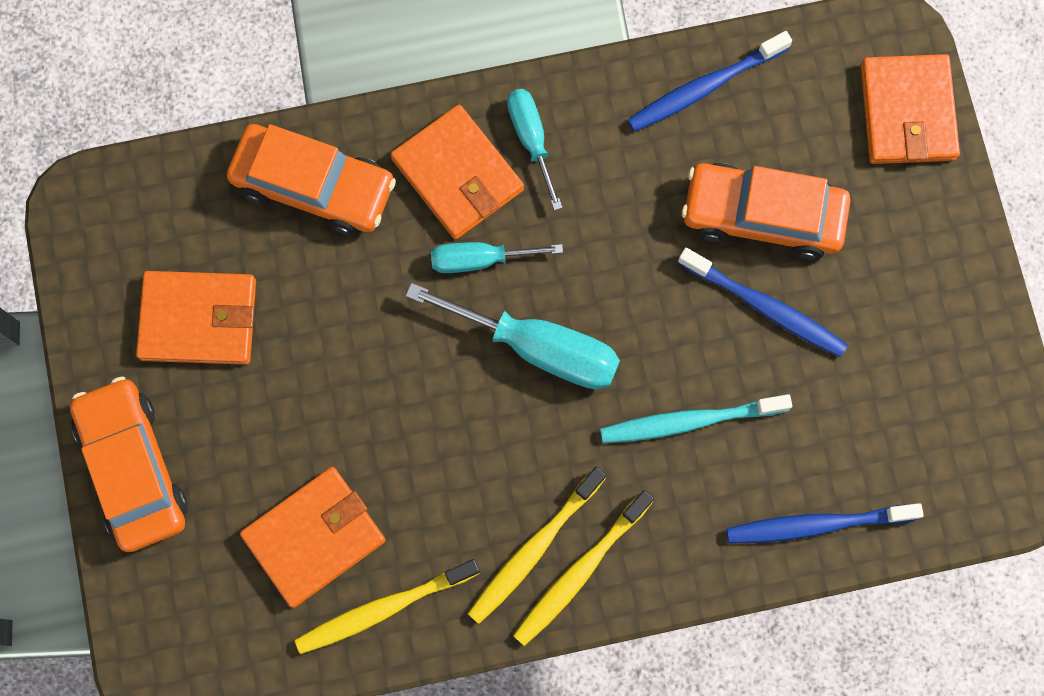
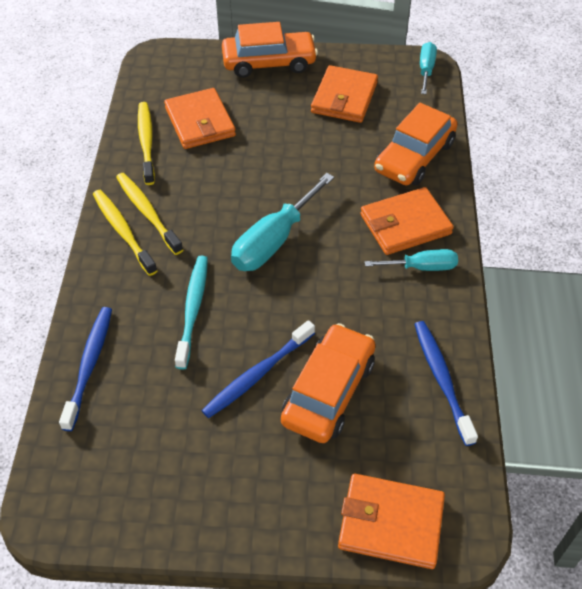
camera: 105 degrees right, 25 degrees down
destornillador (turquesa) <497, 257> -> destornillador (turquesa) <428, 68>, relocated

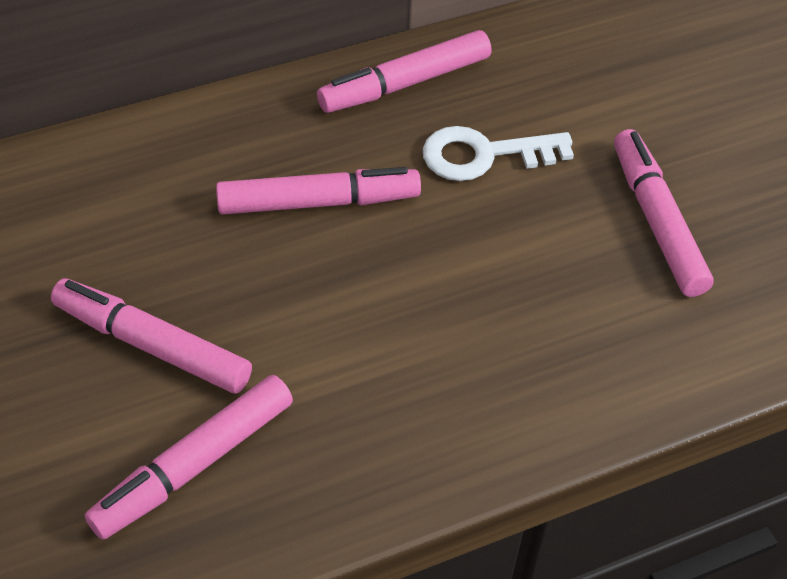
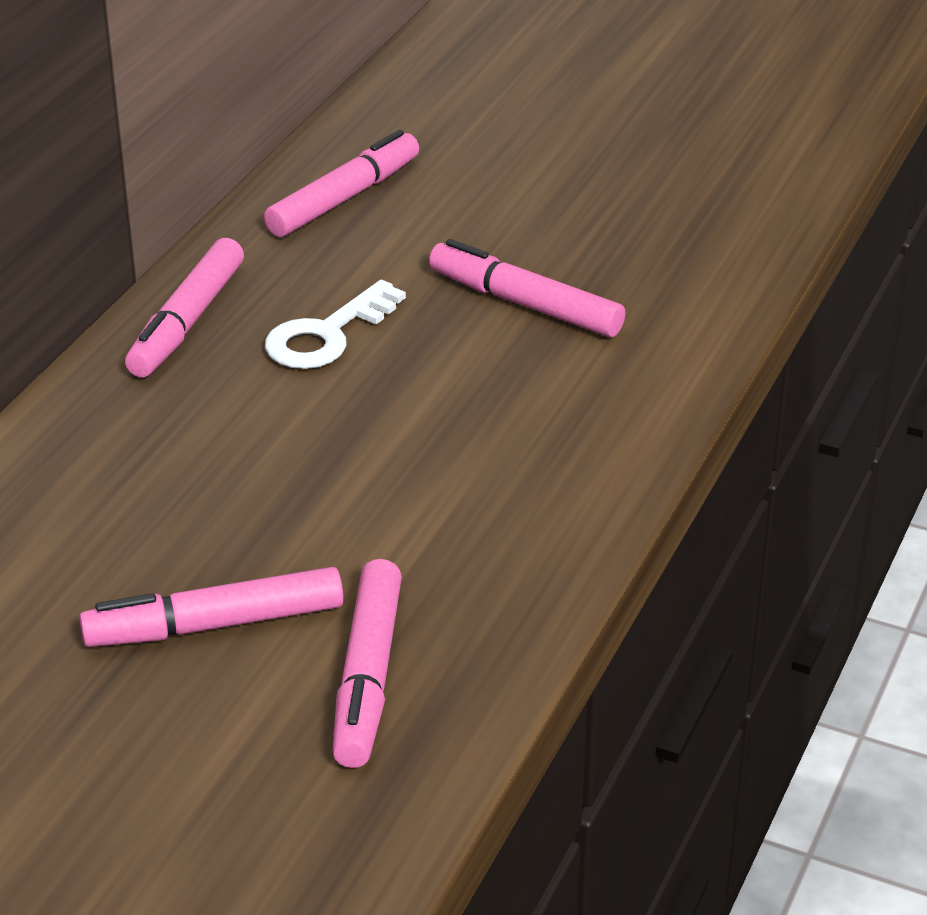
camera: 40 degrees left, 15 degrees down
rotulador (rosa) <318, 191> -> rotulador (rosa) <341, 183>, relocated

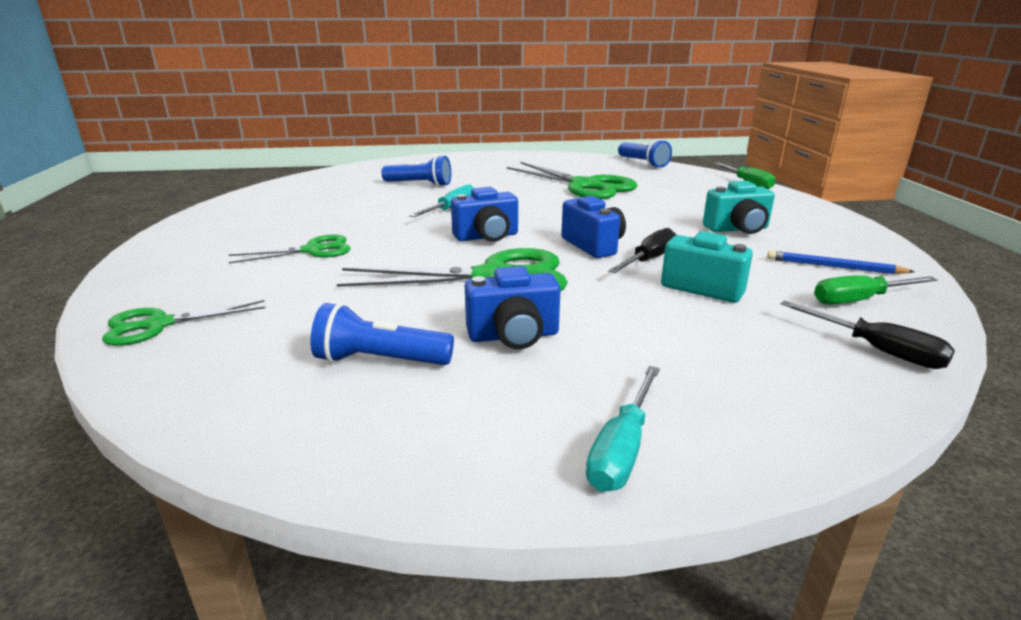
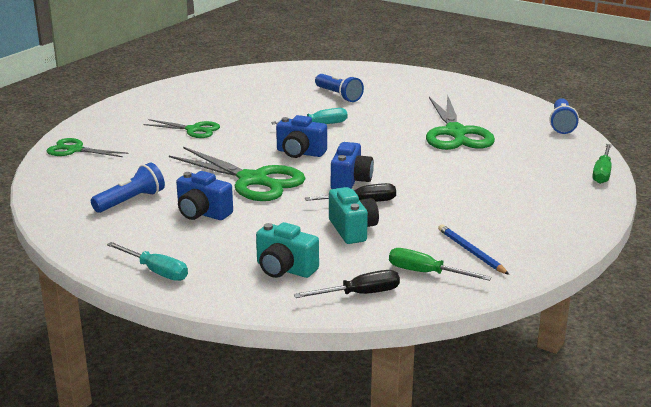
camera: 40 degrees right, 0 degrees up
cámara (turquesa) <739, 207> -> cámara (turquesa) <287, 250>, relocated
lámpara de mano (azul) <382, 334> -> lámpara de mano (azul) <128, 187>, 90 degrees clockwise
destornillador (turquesa) <623, 429> -> destornillador (turquesa) <147, 261>, 120 degrees counterclockwise
destornillador (negro) <868, 335> -> destornillador (negro) <347, 284>, 105 degrees counterclockwise

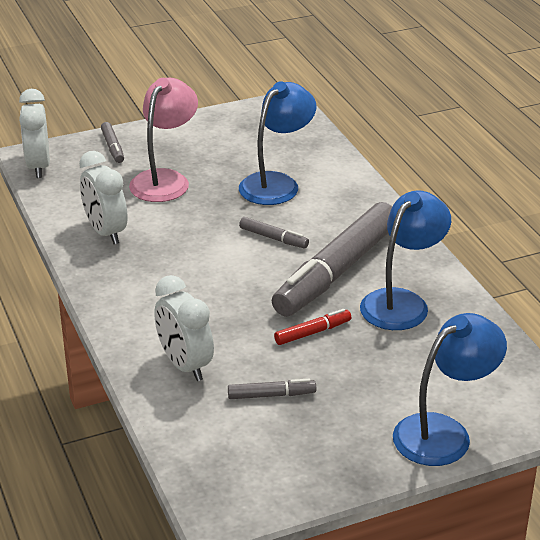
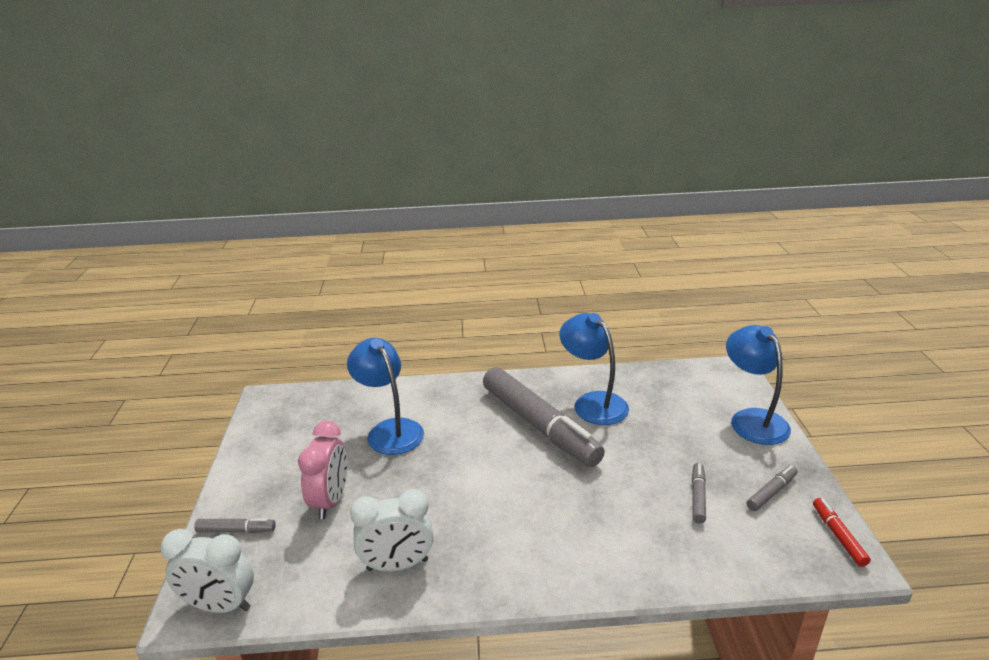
camera: 70 degrees left, 5 degrees down
despertador (blanco) <184, 328> -> none
rotulador (gris) <274, 232> -> rotulador (gris) <772, 488>, relocated
rotulador (rojo) <312, 327> -> rotulador (rojo) <842, 532>, relocated
lámpara (rosa) <163, 140> -> despertador (rosa) <322, 469>

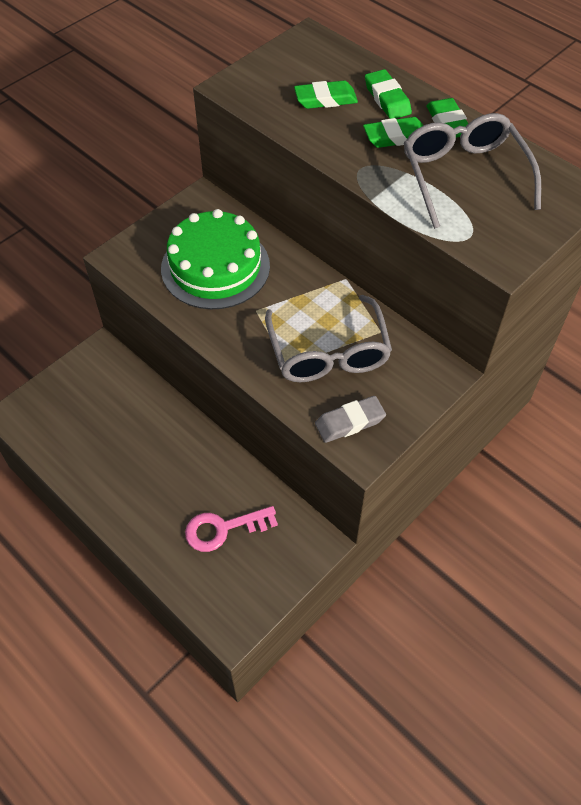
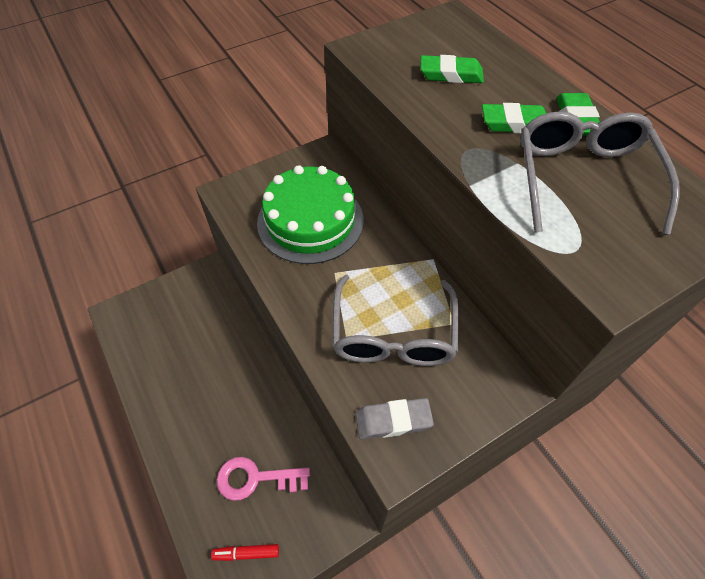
camera: 15 degrees right, 0 degrees up
goma de borrar (verde) <388, 94> -> none
none -> rotulador (rojo) <245, 552>

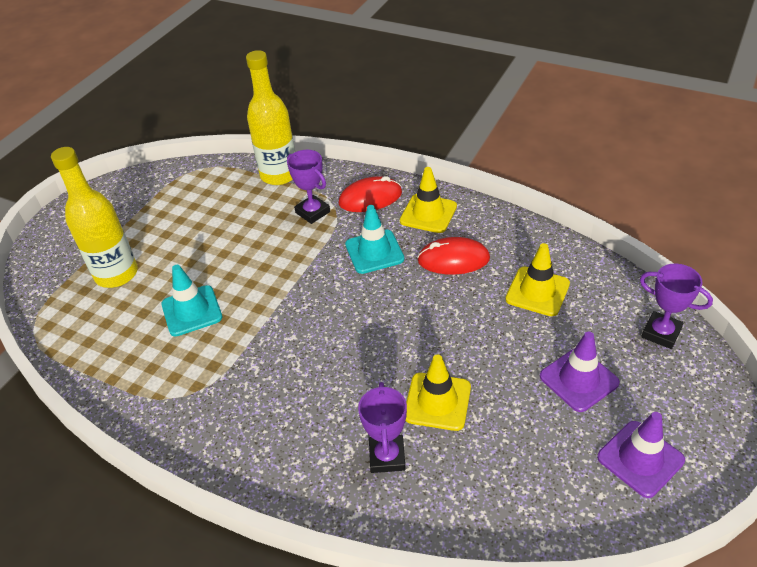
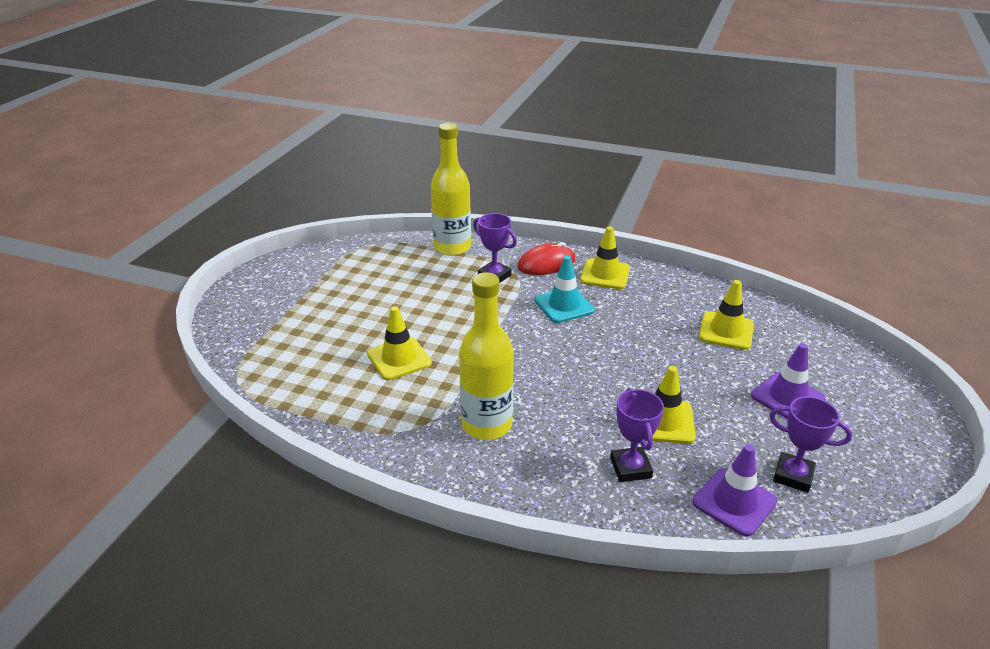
camera: 10 degrees left, 10 degrees down
ratón (rojo) <453, 256> -> none
botella (amarillo) <94, 217> -> botella (amarillo) <486, 356>, relocated
cono de tráfico (morado) <641, 455> -> cono de tráfico (morado) <735, 490>, relocated
trofeo (morado) <676, 306> -> trofeo (morado) <810, 444>, relocated
cono de tráfico (turquesa) <191, 301> -> cono de tráfico (amarillo) <399, 343>

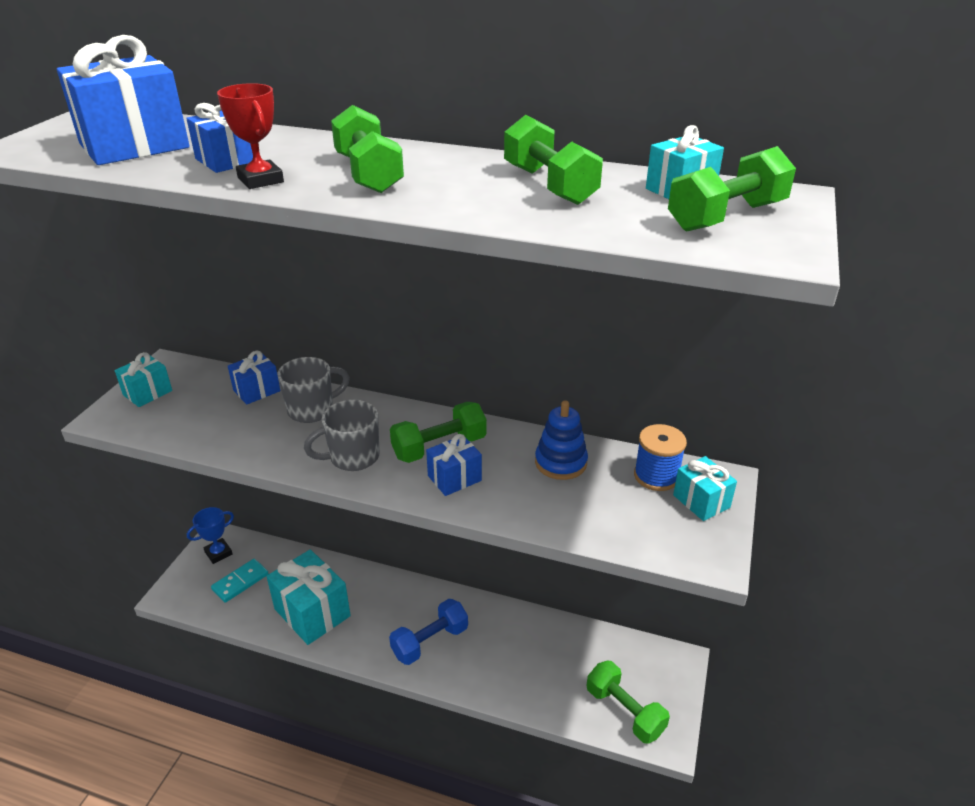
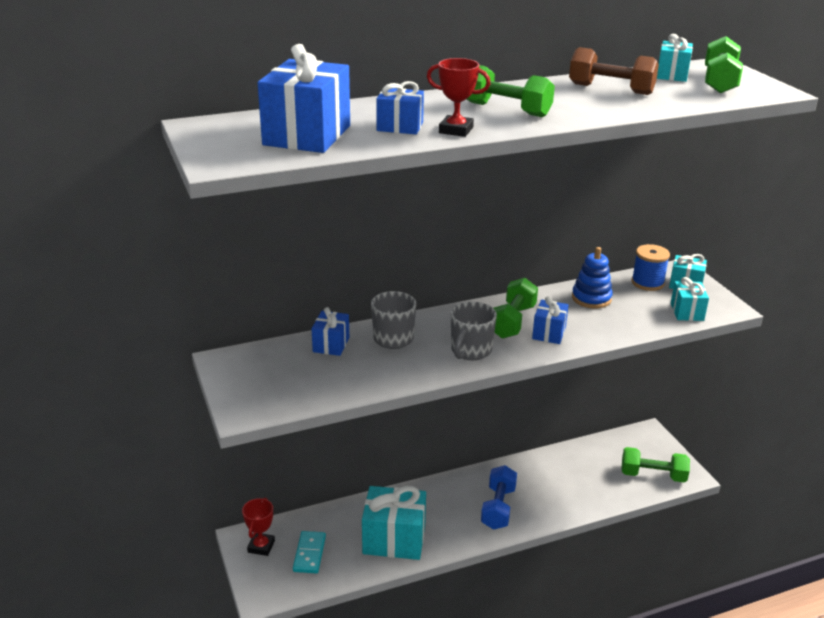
camera: 40 degrees left, 5 degrees down
regalo (turquesa) <143, 379> -> regalo (turquesa) <690, 299>, relocated
trofeo (azul) <210, 535> -> trofeo (rojo) <258, 527>
mancuerna (verde) <553, 160> -> mancuerna (marrón) <614, 71>

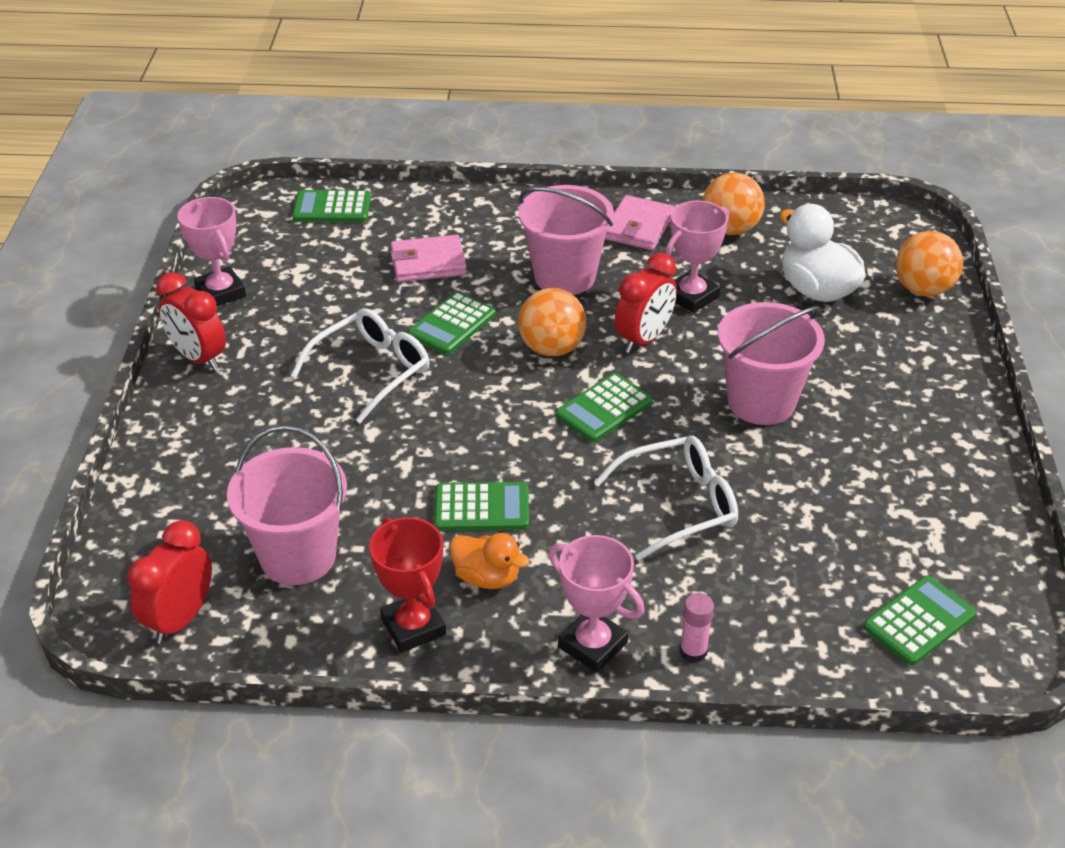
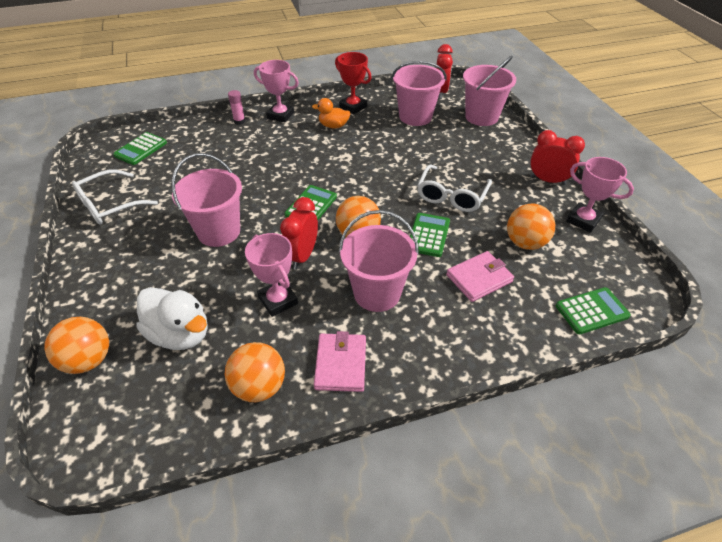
camera: 160 degrees right, 5 degrees up
calculadora (verde) <481, 506> -> none
none -> balde (rosa) <489, 91>
none -> pelota (naranja) <531, 226>
gafas (blanco) <666, 498> -> gafas (blanco) <115, 197>, relocated
trofeo (rosa) <697, 257> -> trofeo (rosa) <271, 275>, 60 degrees counterclockwise

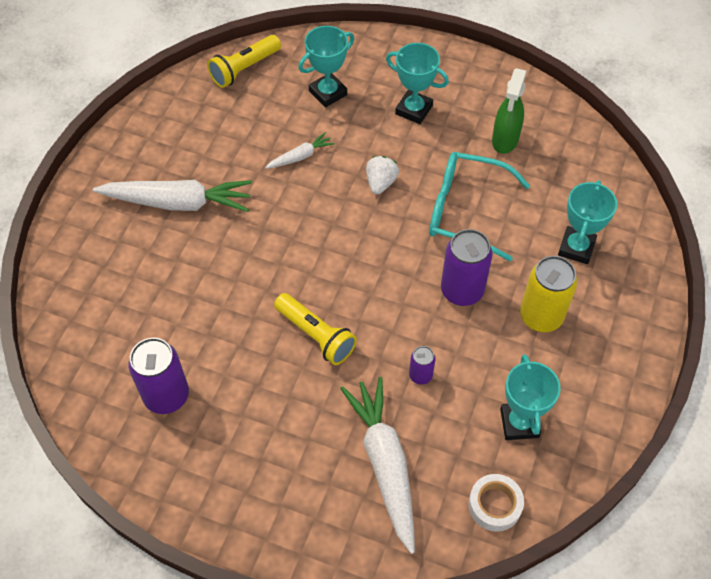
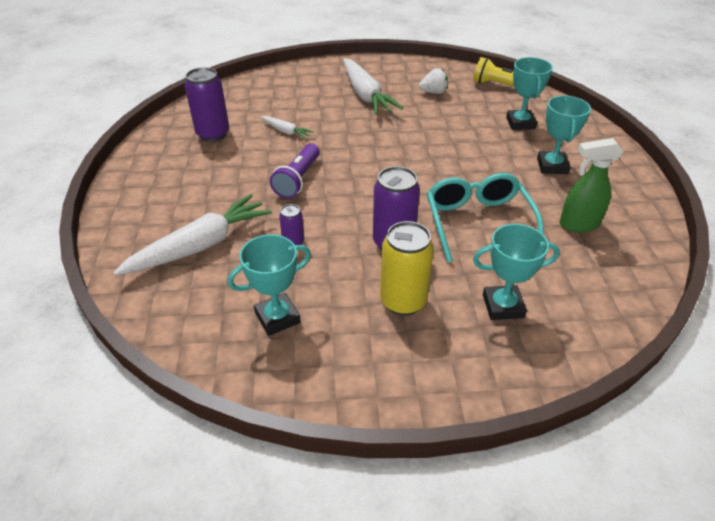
camera: 65 degrees right, 15 degrees down
cinta adhesiva (blanco) <496, 503> -> none
zanahoria (blanco) <300, 150> -> zanahoria (blanco) <287, 127>, relocated
fresa (blanco) <382, 175> -> fresa (blanco) <433, 81>, relocated
lámpara de mano (amarillo) <315, 329> -> lámpara de mano (morado) <295, 170>
trofeo (turquesa) <326, 67> -> trofeo (turquesa) <529, 93>, 60 degrees clockwise

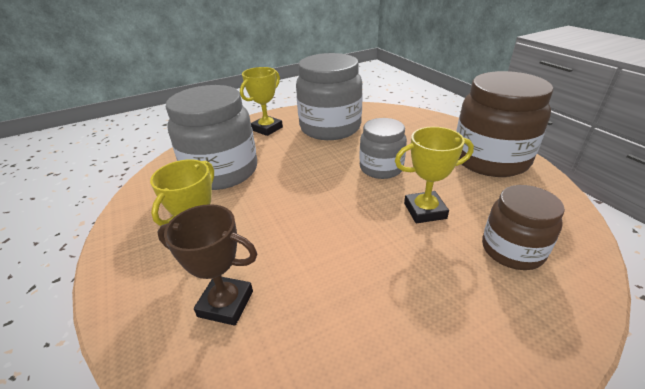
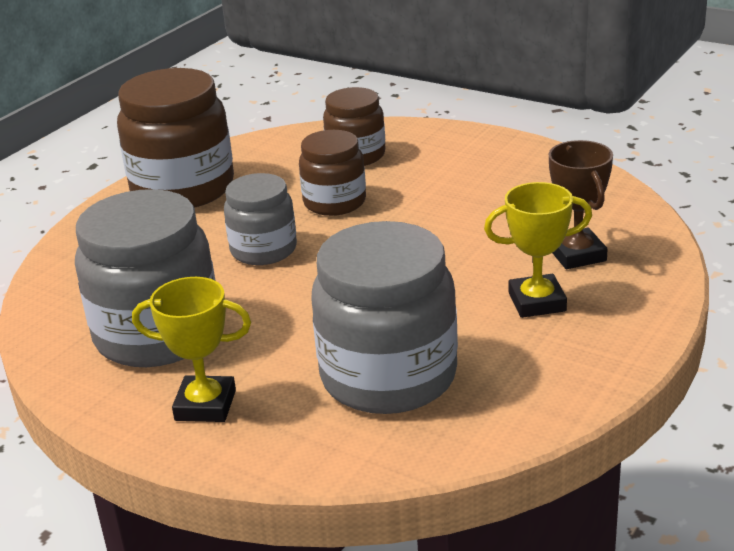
camera: 120 degrees left, 5 degrees down
trofeo (amarillo) <434, 175> -> tarro (marrón) <332, 173>

